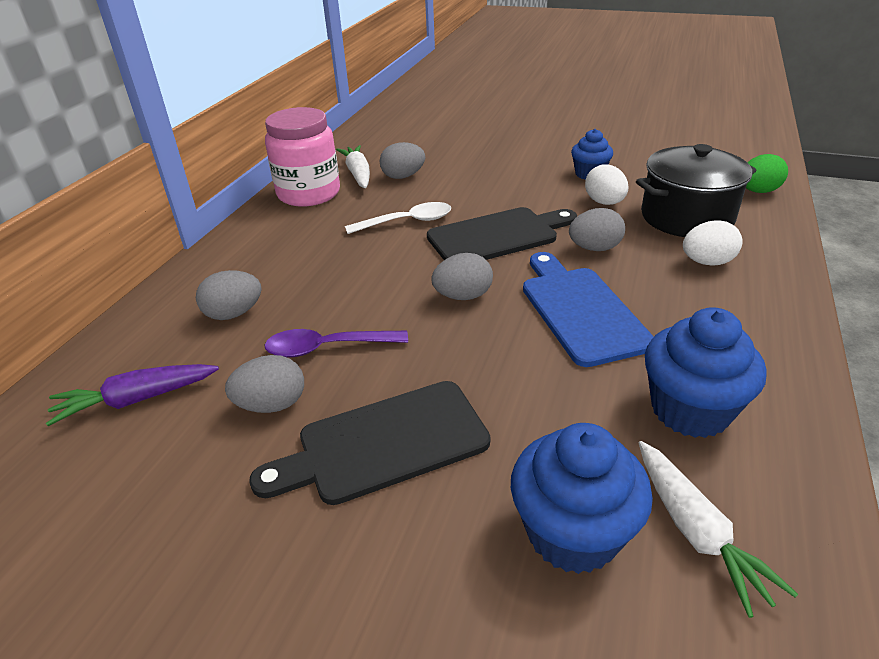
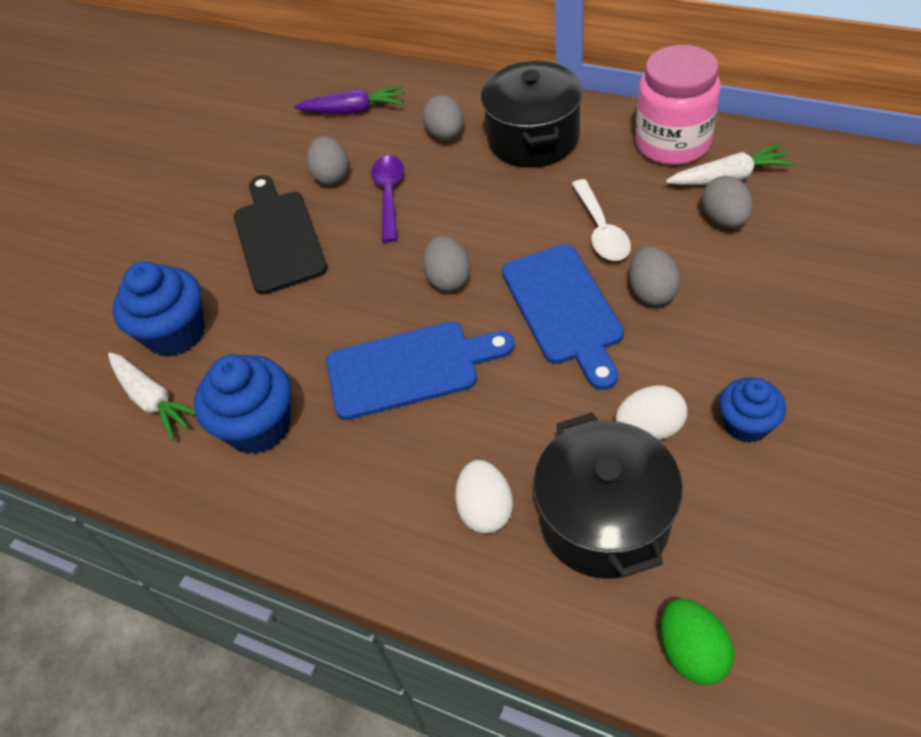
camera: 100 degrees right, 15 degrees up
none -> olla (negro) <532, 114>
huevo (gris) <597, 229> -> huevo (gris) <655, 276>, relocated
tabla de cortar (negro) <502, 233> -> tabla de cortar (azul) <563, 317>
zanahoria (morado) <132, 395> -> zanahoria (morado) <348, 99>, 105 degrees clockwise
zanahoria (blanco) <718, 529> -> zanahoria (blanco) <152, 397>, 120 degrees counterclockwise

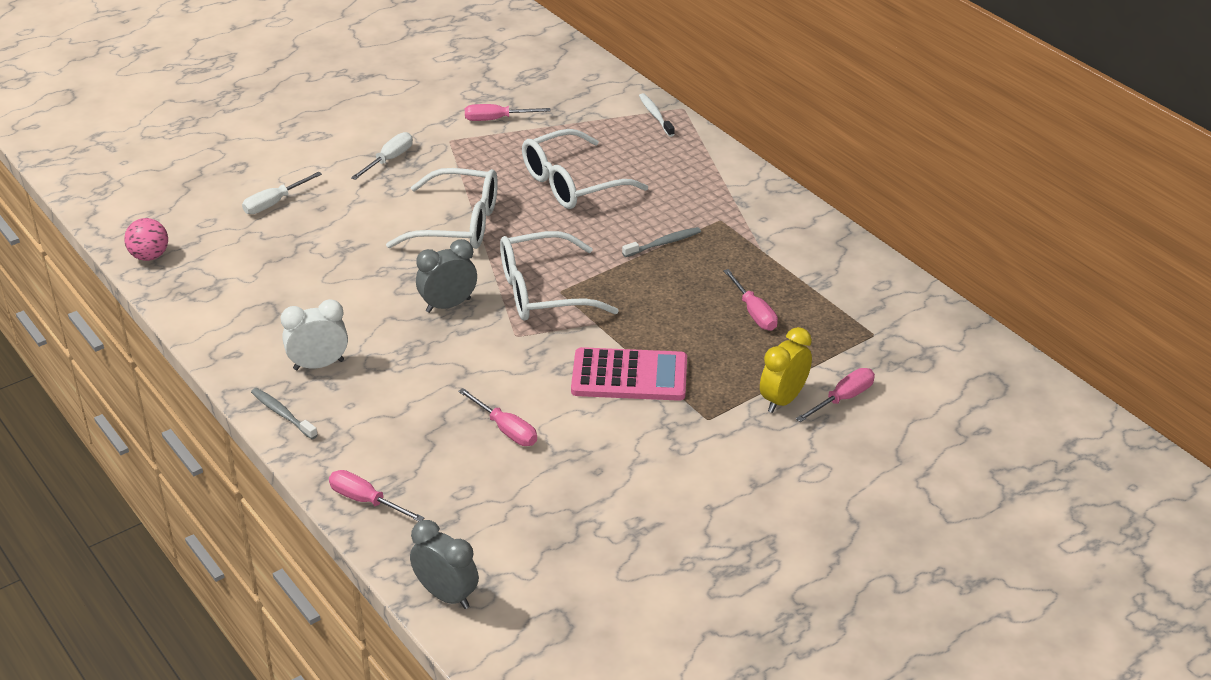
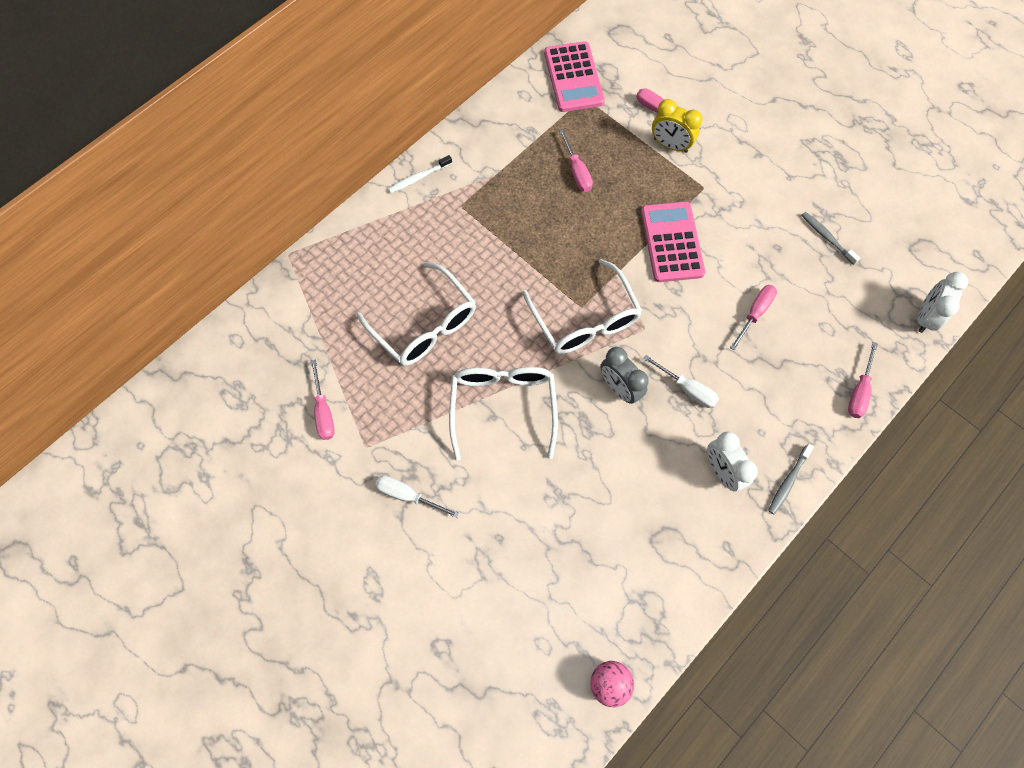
camera: 100 degrees left, 30 degrees up
none -> calculadora (rosa) <574, 76>
destornillador (blanco) <282, 193> -> destornillador (blanco) <681, 381>, relocated
cepillo de dientes (gris) <661, 242> -> cepillo de dientes (gris) <831, 238>, relocated
cepillo de dientes (blanco) <657, 115> -> cepillo de dientes (blanco) <420, 174>, relocated
despertador (gris) <444, 564> -> despertador (blanco) <942, 302>
destornillador (rosa) <750, 299> -> destornillador (rosa) <576, 160>, 105 degrees clockwise

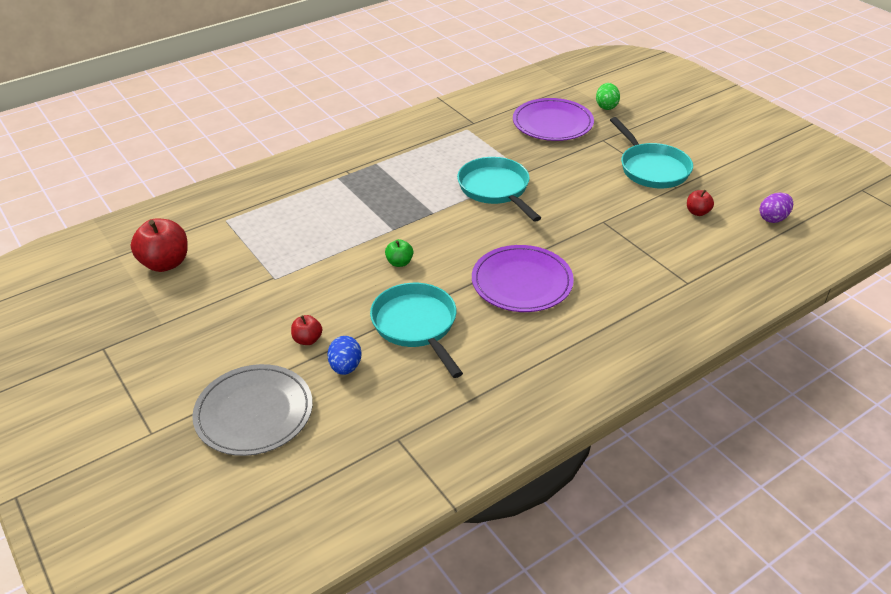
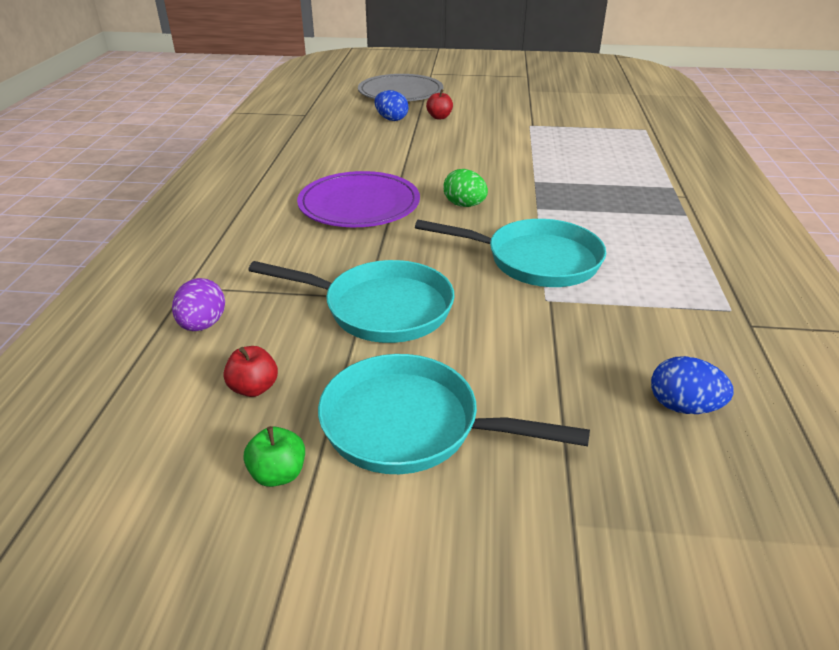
camera: 130 degrees right, 5 degrees down
manzana (rojo) <159, 245> -> none
sartén (turquesa) <416, 330> -> sartén (turquesa) <351, 301>, relocated
manzana (verde) <399, 253> -> manzana (verde) <274, 456>, relocated
huevo (verde) <608, 96> -> huevo (verde) <465, 188>, relocated
huevo (morado) <776, 208> -> huevo (morado) <198, 304>, relocated
plato (morado) <553, 119> -> huevo (azul) <692, 385>

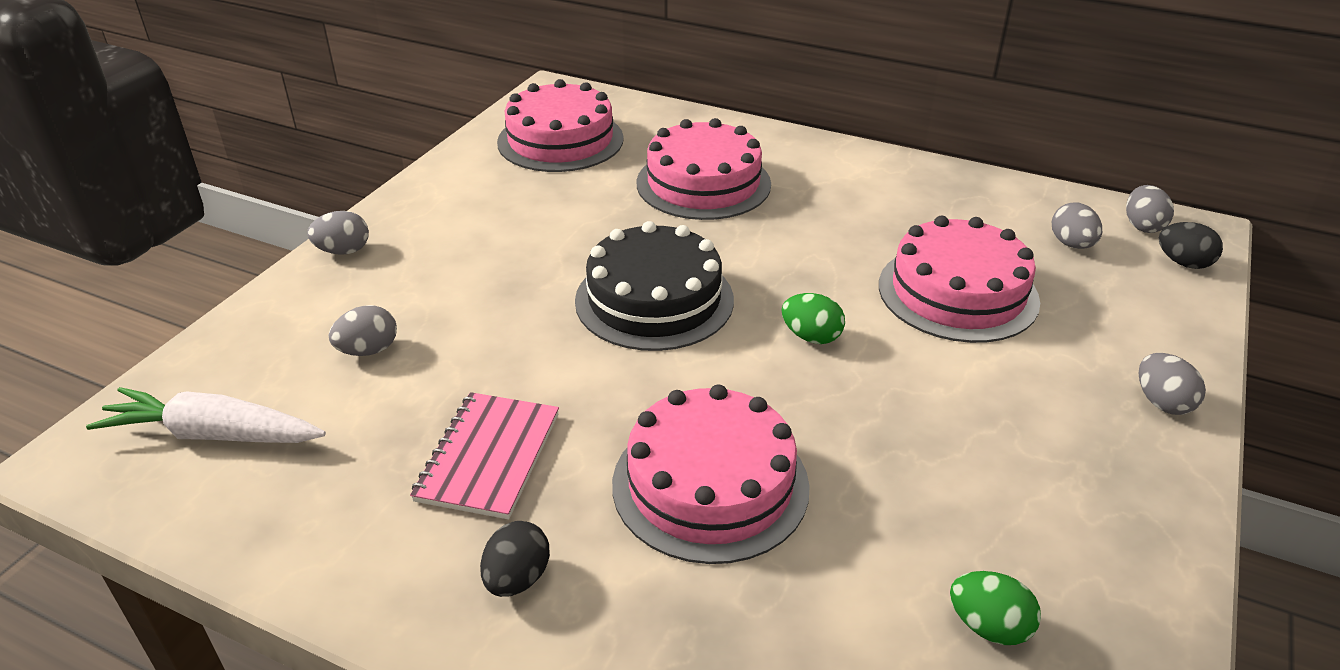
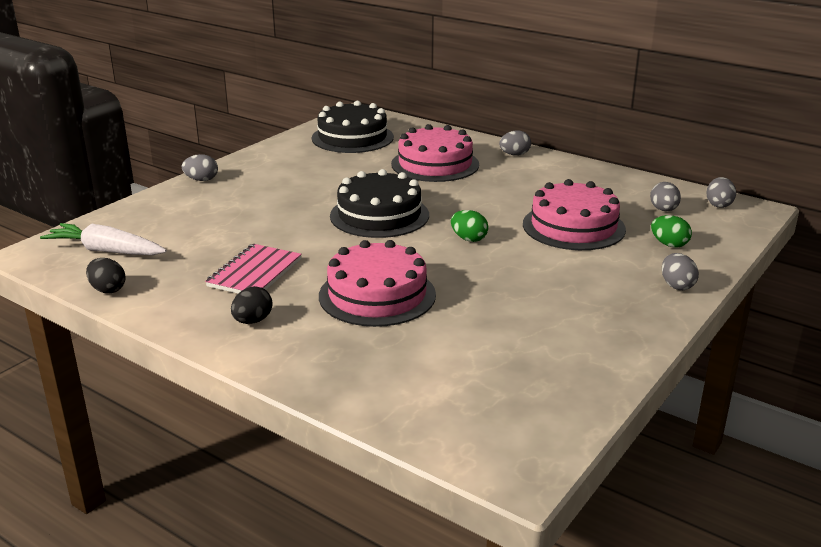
camera: 10 degrees right, 10 degrees down
huevo (gris) <363, 330> -> huevo (gris) <515, 143>, relocated
huevo (verde) <995, 608> -> huevo (verde) <671, 231>, relocated
huevo (negro) <1191, 245> -> huevo (negro) <106, 275>, relocated
tarta (rosa) <560, 125> -> tarta (negro) <353, 127>

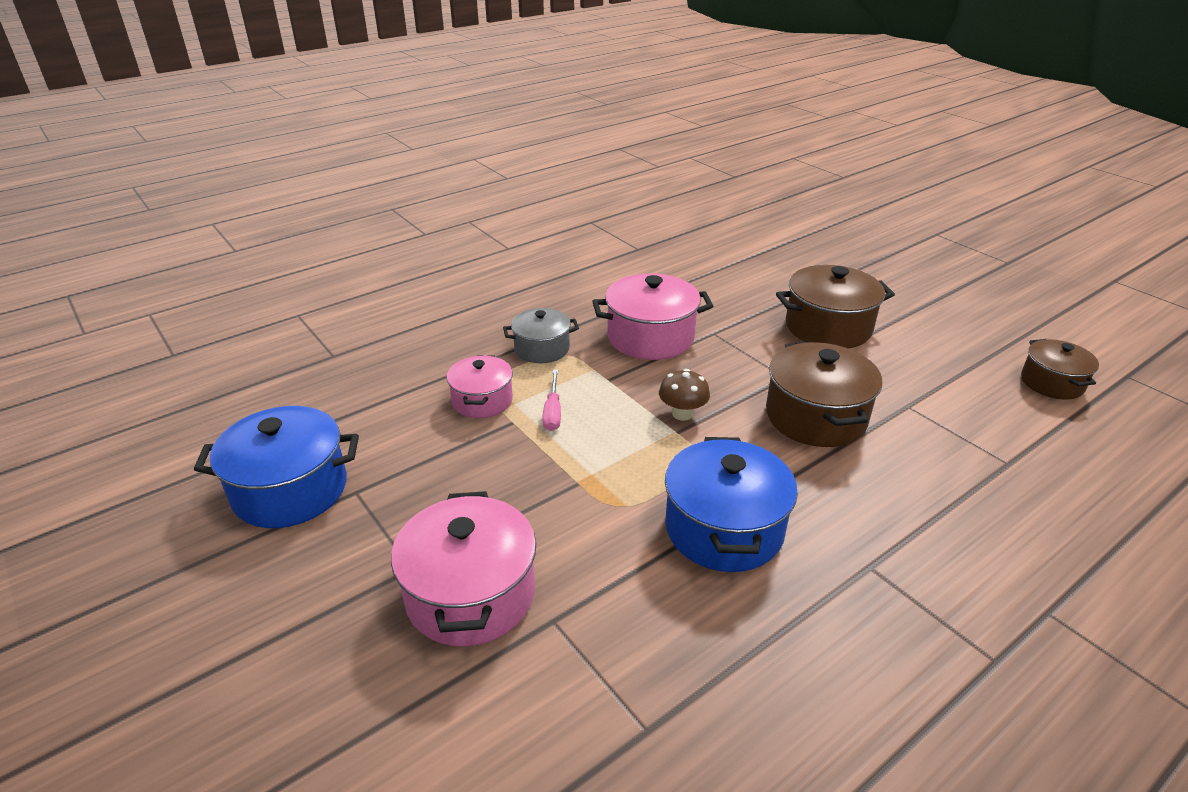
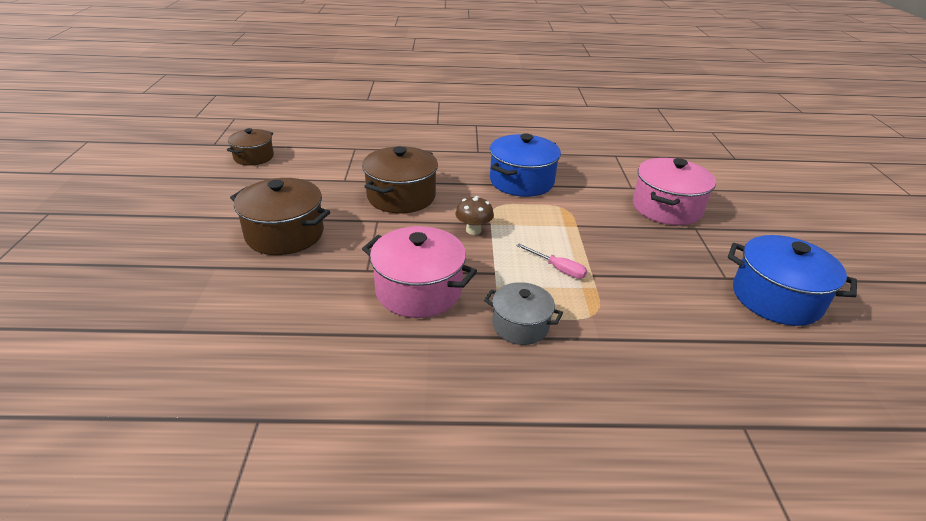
camera: 145 degrees left, 0 degrees up
olla (rosa) <480, 386> -> none
destornillador (rosa) <551, 400> -> destornillador (rosa) <551, 261>, 90 degrees clockwise

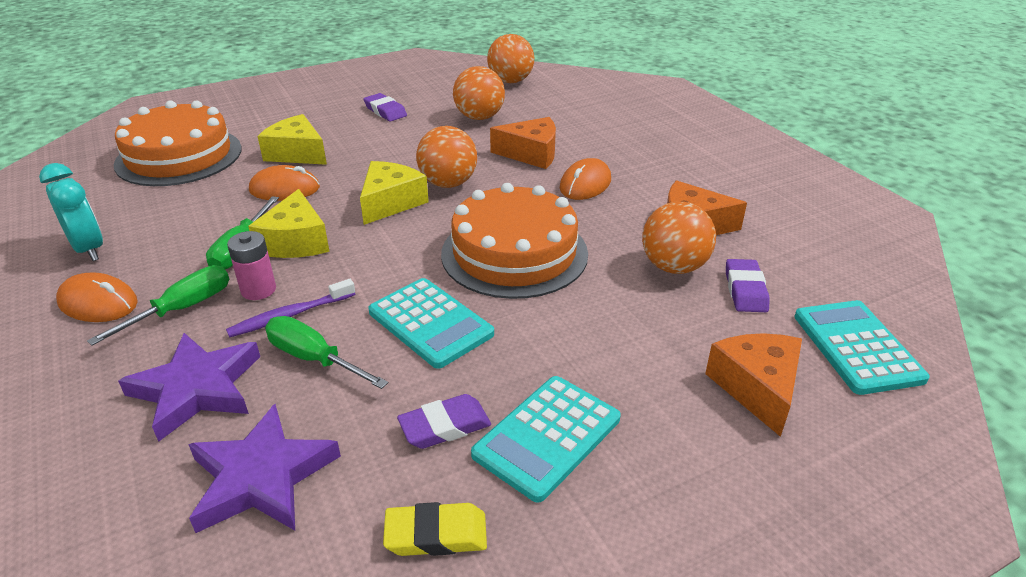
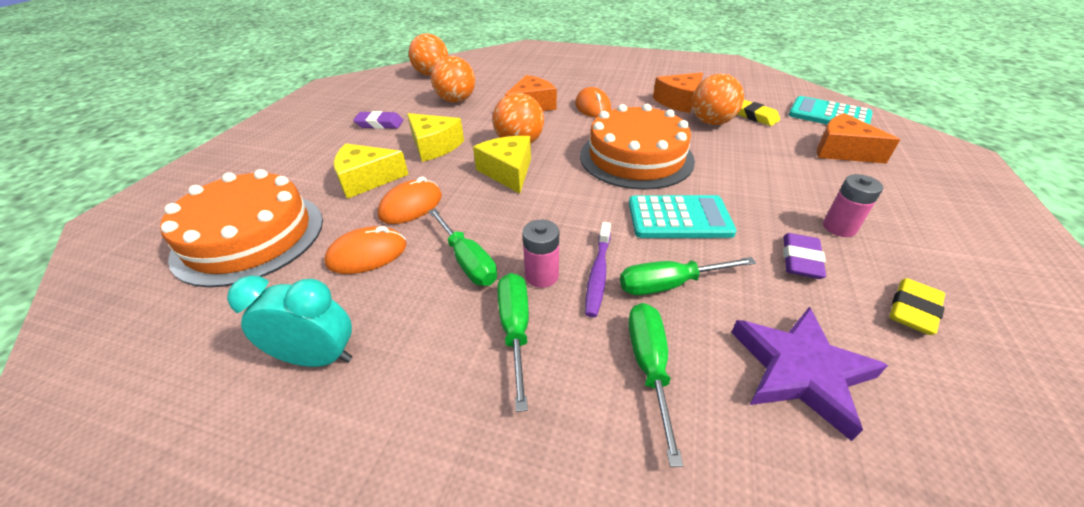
camera: 45 degrees left, 5 degrees up
ratón (naranja) <97, 297> -> ratón (naranja) <365, 250>, relocated
queso (amarillo) <289, 223> -> queso (amarillo) <435, 137>, relocated
estrella (morado) <189, 387> -> destornillador (verde) <655, 385>
calculadora (turquesa) <546, 439> -> pila (rosa) <853, 205>
goma de borrar (morado) <748, 285> -> goma de borrar (amarillo) <758, 113>

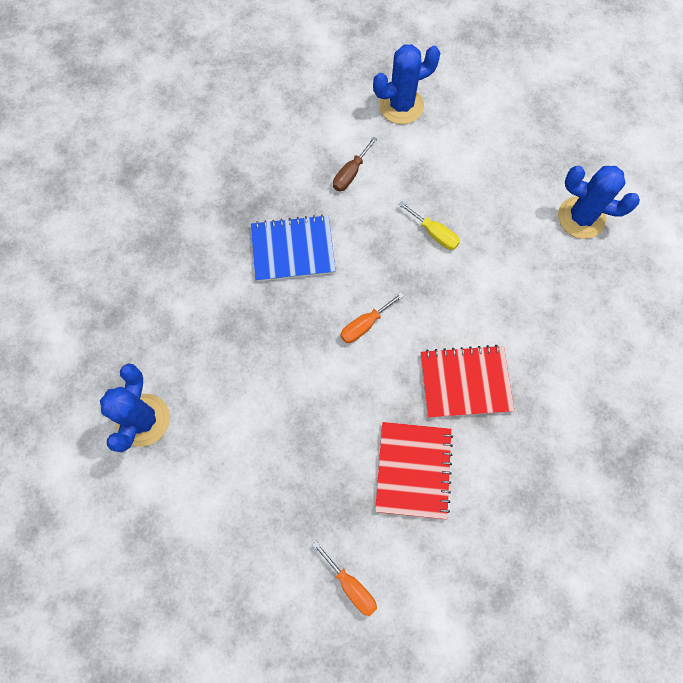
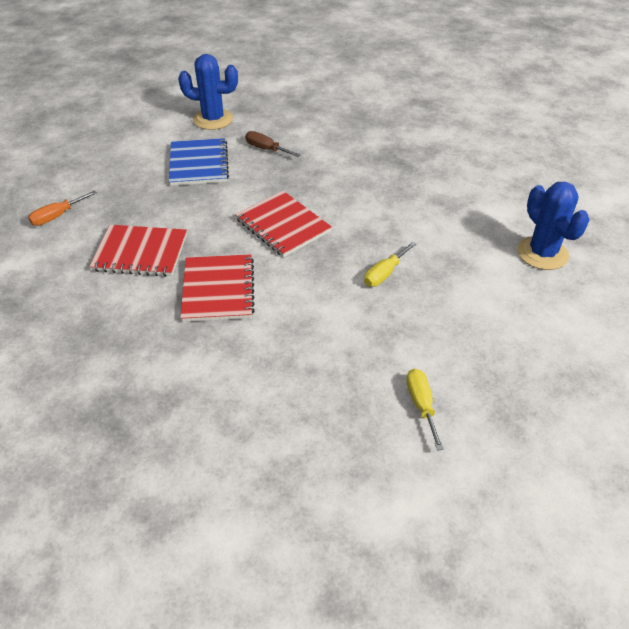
camera: 90 degrees right, 25 degrees down
cuaderno (azul) <293, 248> -> cuaderno (azul) <199, 162>, relocated
destornillador (marrón) <355, 164> -> destornillador (marrón) <272, 144>, relocated
destornillador (naranja) <372, 317> -> cuaderno (rojo) <283, 224>
cactus (azul) <599, 202> -> destornillador (amarillo) <425, 410>

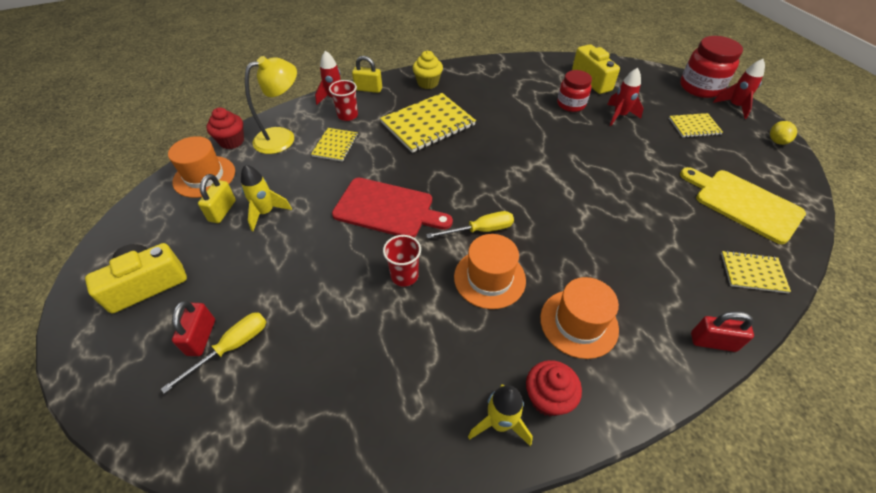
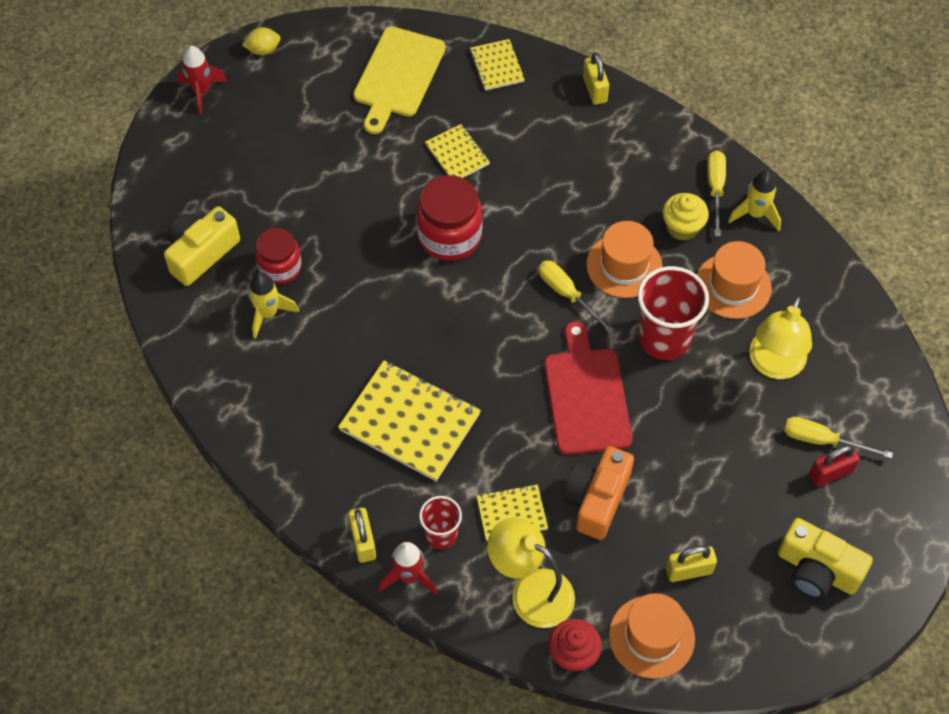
camera: 115 degrees left, 10 degrees up
cohete (rojo) <625, 97> -> none
none -> cámara (naranja) <599, 493>
none -> lámpara (amarillo) <780, 337>
cohete (amarillo) <266, 197> -> cohete (amarillo) <273, 305>, relocated
magdalena (amarillo) <428, 69> -> magdalena (amarillo) <685, 217>, relocated
sombrero (naranja) <579, 318> -> sombrero (naranja) <734, 280>, relocated
cuaderno (amarillo) <696, 125> -> cuaderno (amarillo) <457, 151>, relocated
tarro (rojo) <711, 67> -> tarro (rojo) <449, 218>, relocated
magdalena (rojo) <554, 388> -> destornillador (amarillo) <716, 193>
candado (rojo) <722, 331> -> candado (amarillo) <596, 79>
vaso (rojo) <402, 261> -> vaso (rojo) <673, 313>, x1.75

